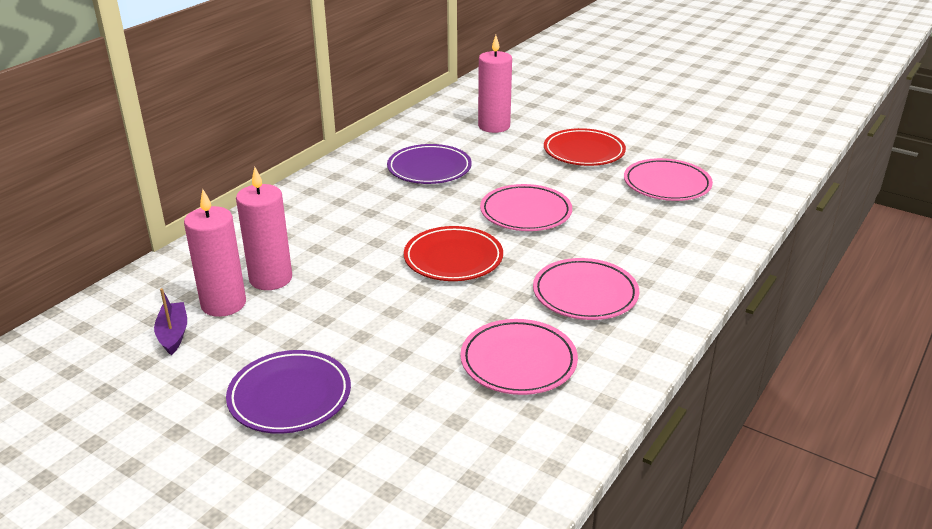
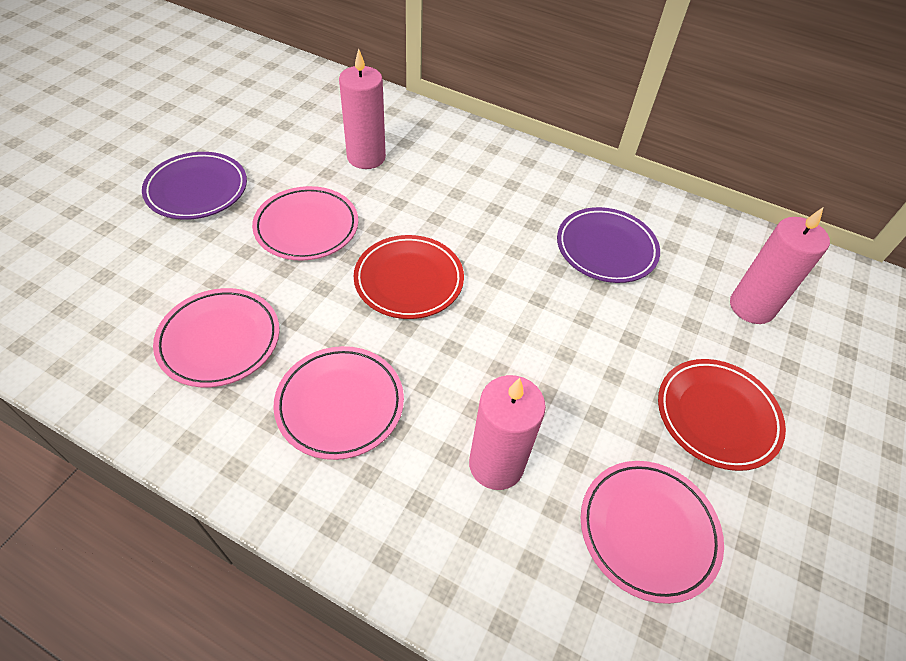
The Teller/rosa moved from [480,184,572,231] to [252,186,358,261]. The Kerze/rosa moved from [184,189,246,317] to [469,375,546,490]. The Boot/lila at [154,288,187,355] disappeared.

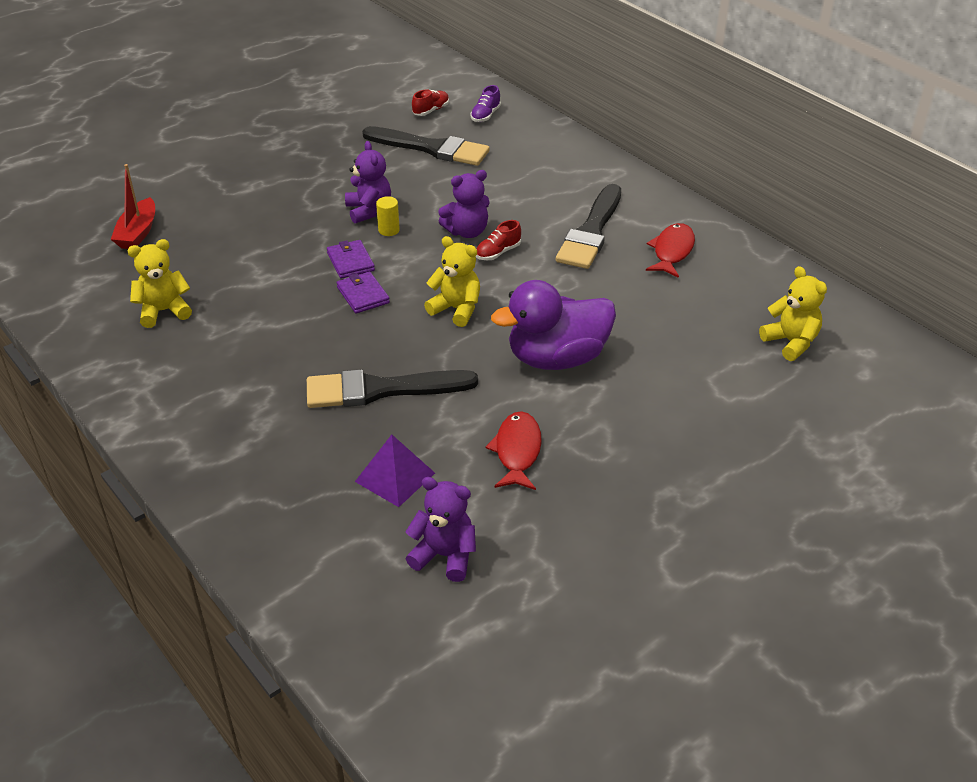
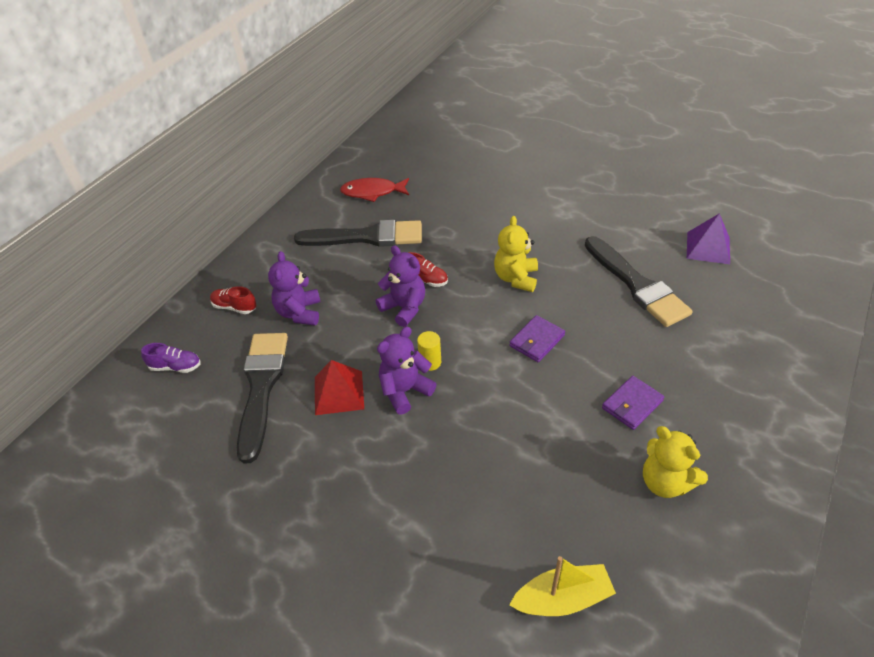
The Schuh/rot moved from [412,90,449,116] to [210,286,257,314]. The Boot/rot at [111,164,155,249] became the Boot/gelb at [509,556,616,616]. The Geldbörse/lila moved from [327,240,375,279] to [602,376,664,430]. The Teddybär/gelb at [759,266,827,361] disappeared. The Ente/lila at [491,280,616,370] disappeared. The Fisch/rot at [486,411,542,490] disappeared. The Teddybär/lila moved from [405,477,476,582] to [268,251,321,326]. The Pyramide/rot at [315,360,364,415] appeared.

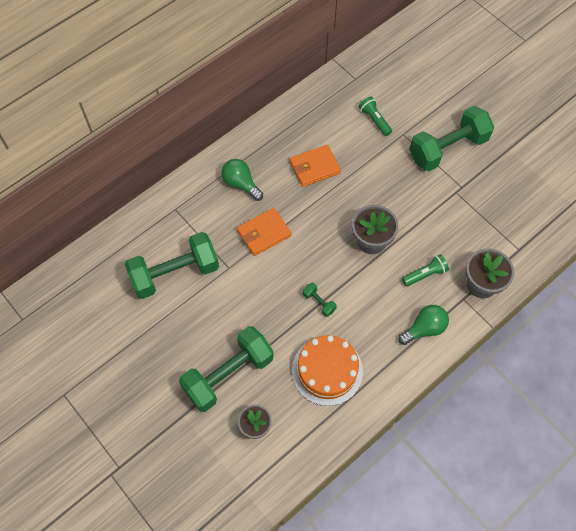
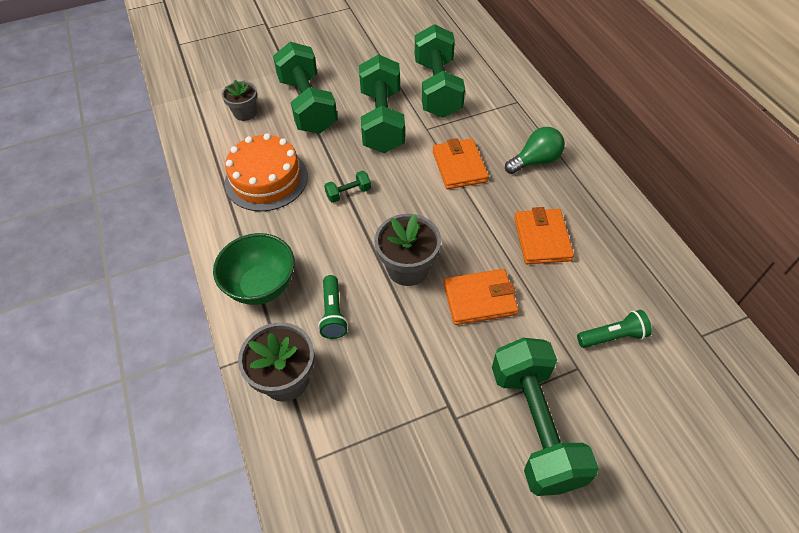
The Glühbirne/grün at [398,305,449,345] was replaced by the Schüssel/grün at [213,233,295,305]. The Hantel/grün at [359,54,405,153] appeared. The Geldbörse/orange at [443,269,519,325] appeared.

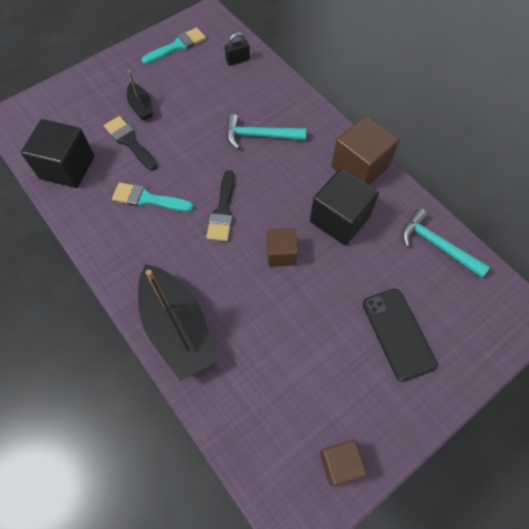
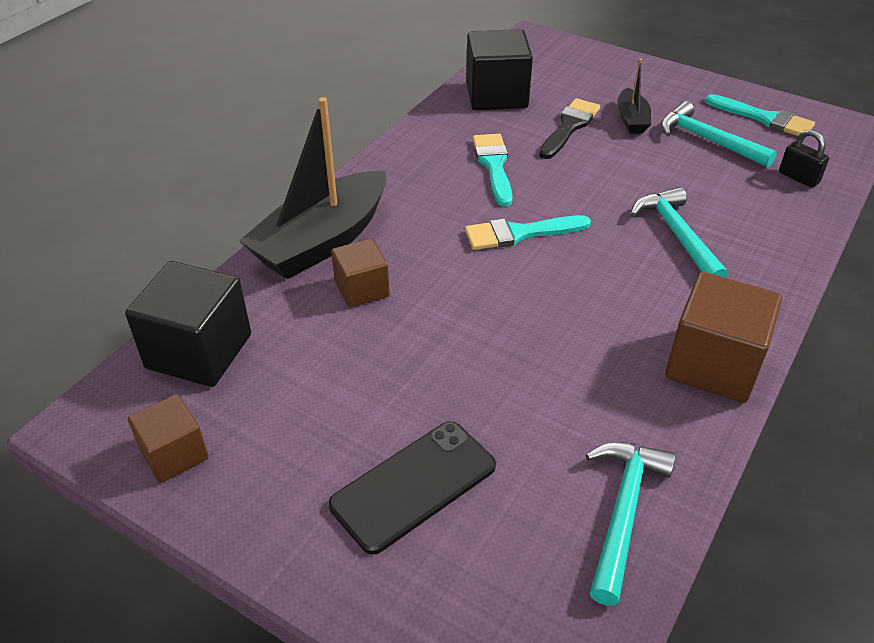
The Boot/schwarz at [127,70,154,120] turned 45 degrees counterclockwise. The Kubus/schwarz moved from [310,168,379,245] to [125,261,251,387]. The Pinsel/schwarz at [206,170,234,241] became the Pinsel/türkis at [465,215,591,250]. The Kubus/braun moved from [267,228,298,267] to [331,238,390,308]. The Hammer/türkis at [660,101,777,167] appeared.

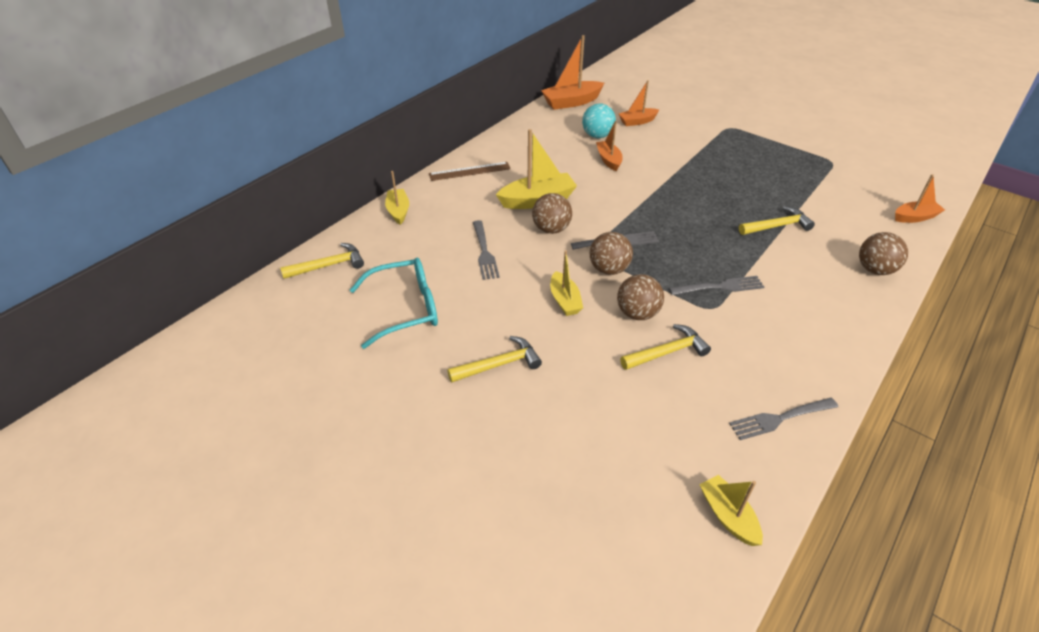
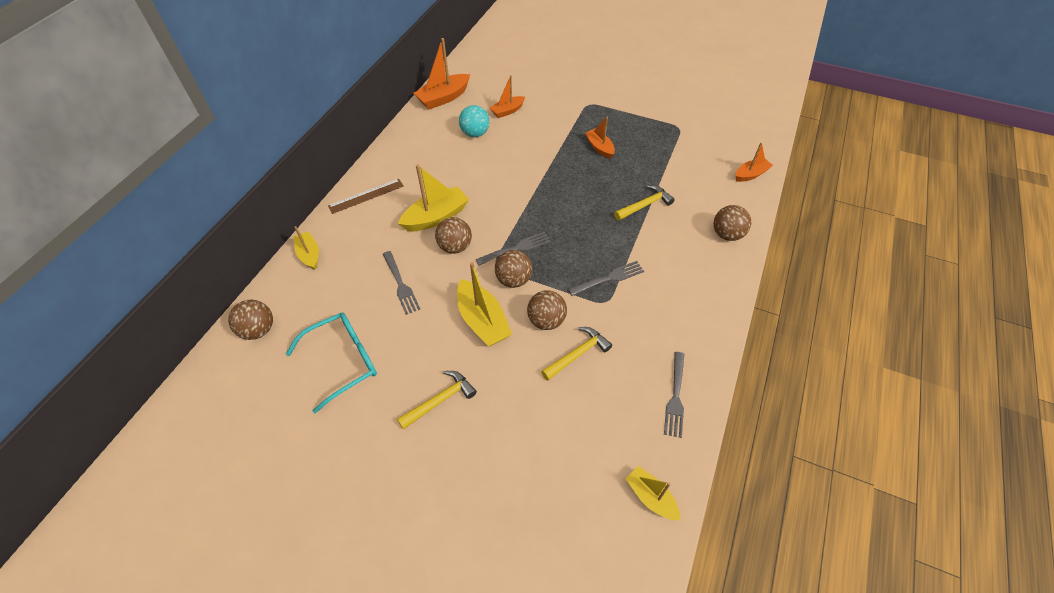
The Boot/orange moved from [596,121,622,171] to [585,116,615,159]. The Hammer/gelb at [280,243,364,279] was replaced by the Ball/braun at [228,300,273,340]. The Boot/gelb at [550,250,583,316] changed to 1.61 times the size. The Gabel/grau at [729,398,838,440] turned 45 degrees counterclockwise.

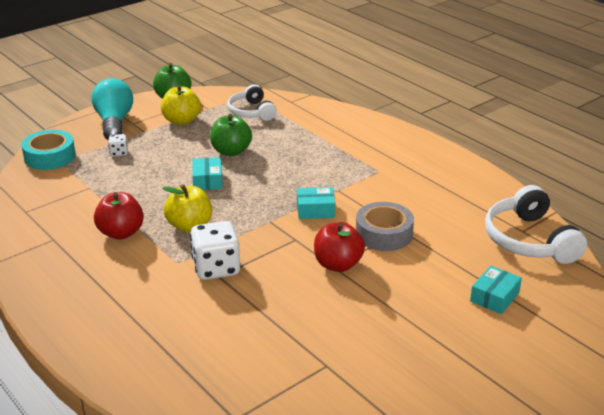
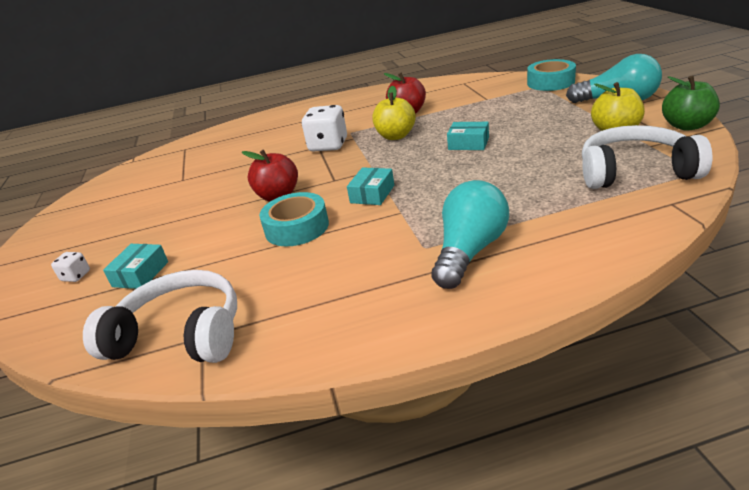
The Kopfhörer/weiß at [227,84,277,121] changed to 1.52 times the size. The Apfel/grün at [210,114,252,156] disappeared. The Spielwürfel/weiß moved from [108,134,128,156] to [51,252,90,282]. The Klebeband/grau at [356,202,414,251] became the Klebeband/türkis at [259,192,329,246]. The Schachtel/türkis at [470,266,522,314] turned 45 degrees clockwise. The Glühbirne/türkis at [432,180,509,289] appeared.

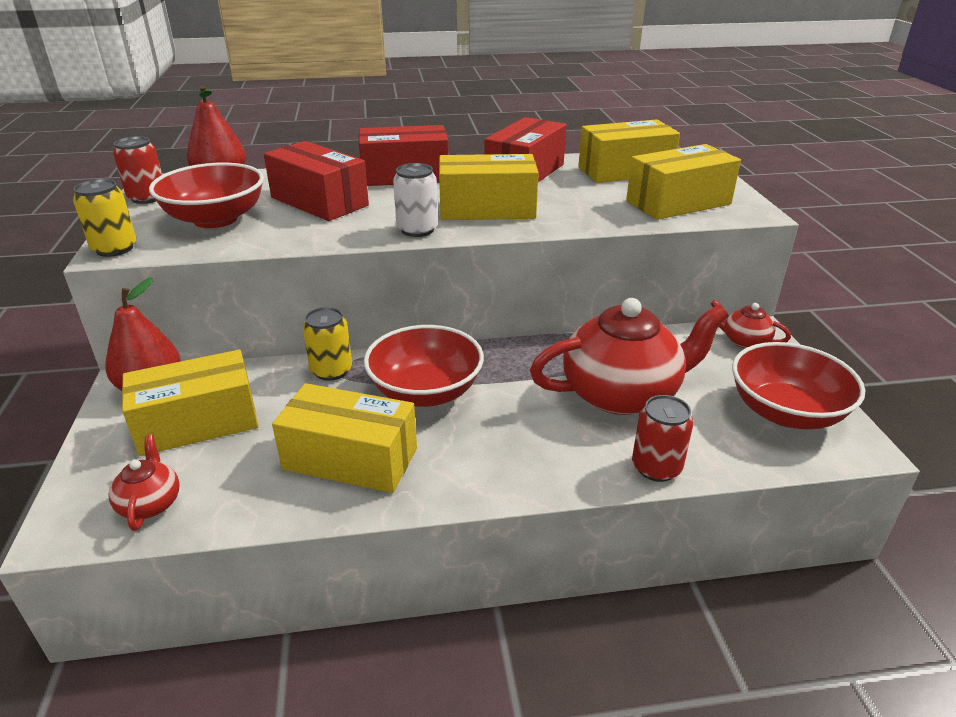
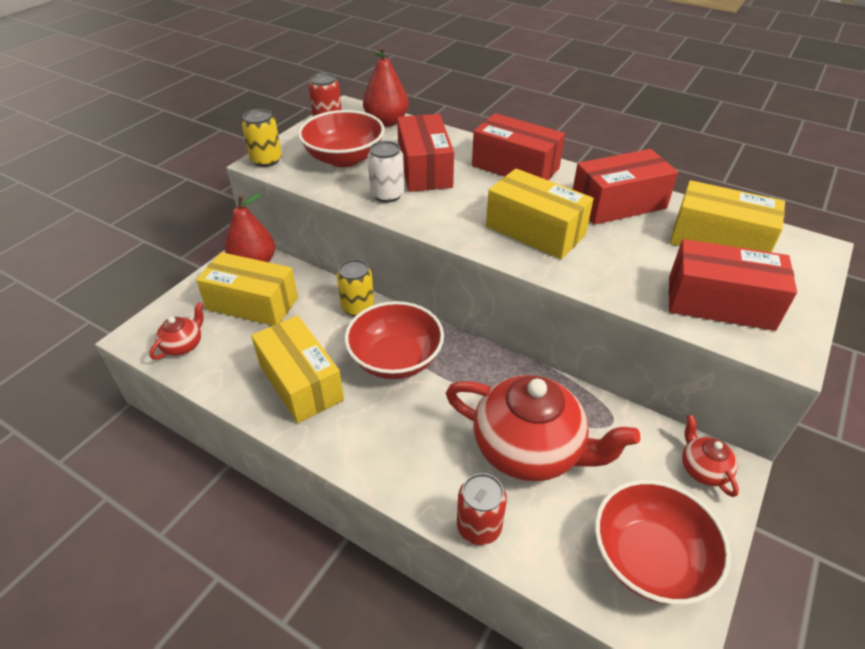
The Schachtel/gelb at [626,144,741,220] became the Schachtel/rot at [669,239,797,331]. The Dose/weiß moved from [393,163,438,237] to [367,141,404,203].

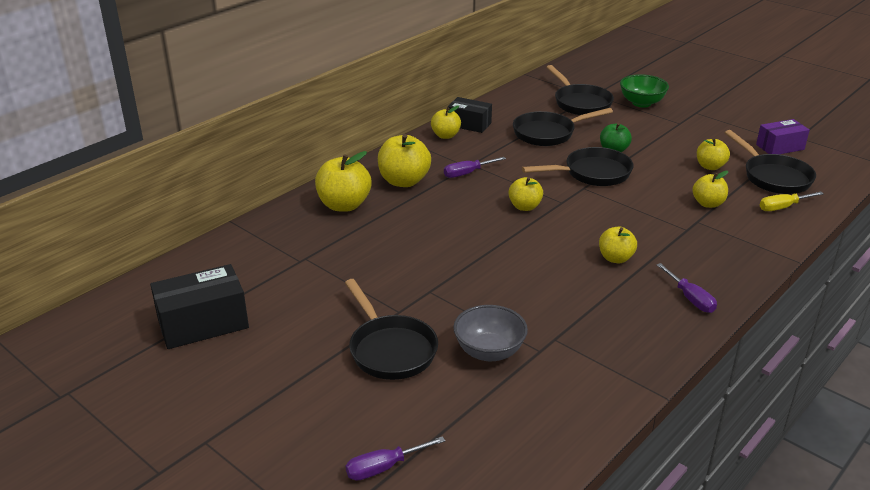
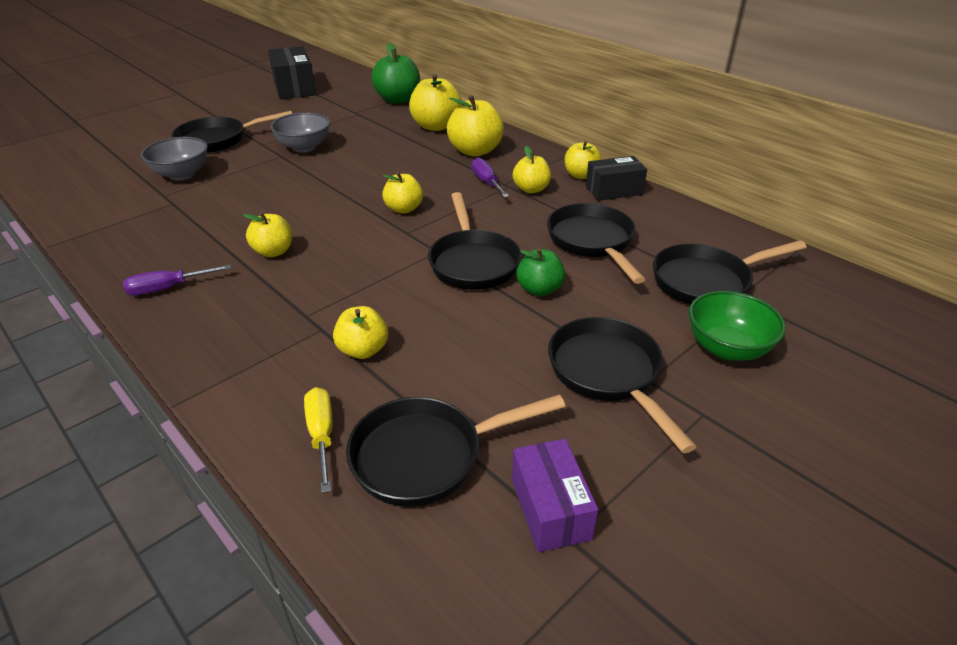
The Schachtel/schwarz at [448,97,492,133] turned 45 degrees clockwise. The Apfel/gelb moved from [697,138,730,170] to [512,146,551,193]. The Schraubenzieher/lila at [346,436,445,481] disappeared. The Apfel/grün at [371,43,420,104] appeared. The Schüssel/grau at [270,112,330,153] appeared. The Pfanne/schwarz at [548,317,697,453] appeared.

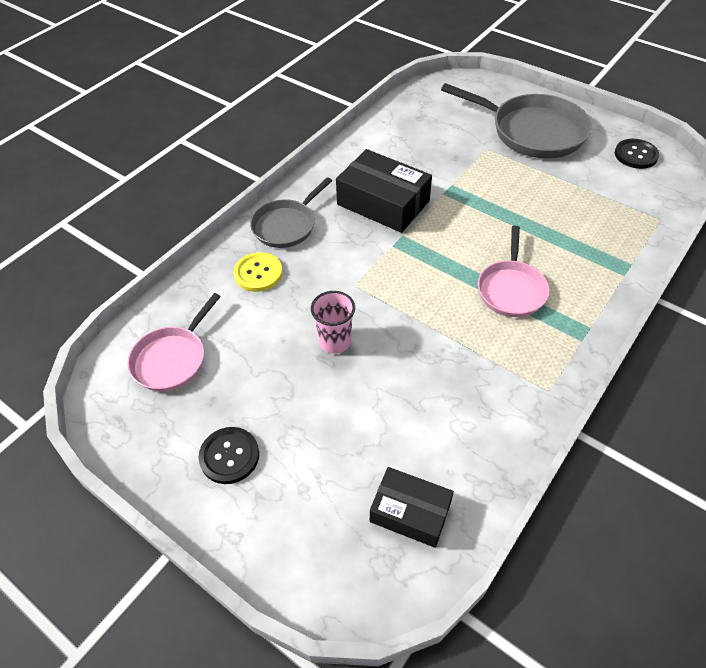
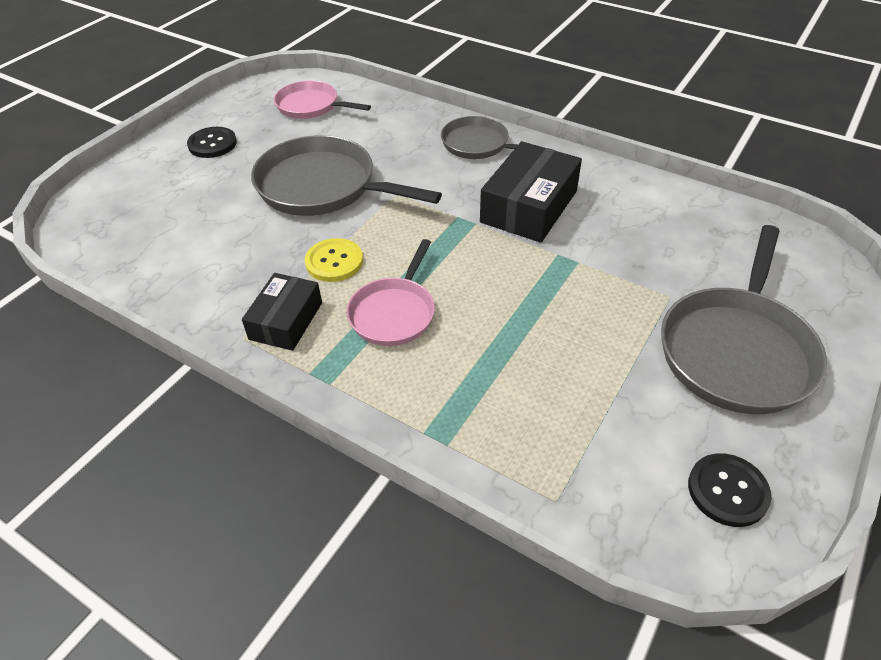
The Pfanne/rosa at [478,226,550,317] turned 75 degrees counterclockwise. The Knopf/gelb moved from [234,252,283,292] to [305,238,363,282]. The Becher/rosa at [311,291,355,354] was replaced by the Pfanne/grau at [251,135,442,216]. The Schachtel/schwarz moved from [370,467,454,548] to [242,273,322,351].

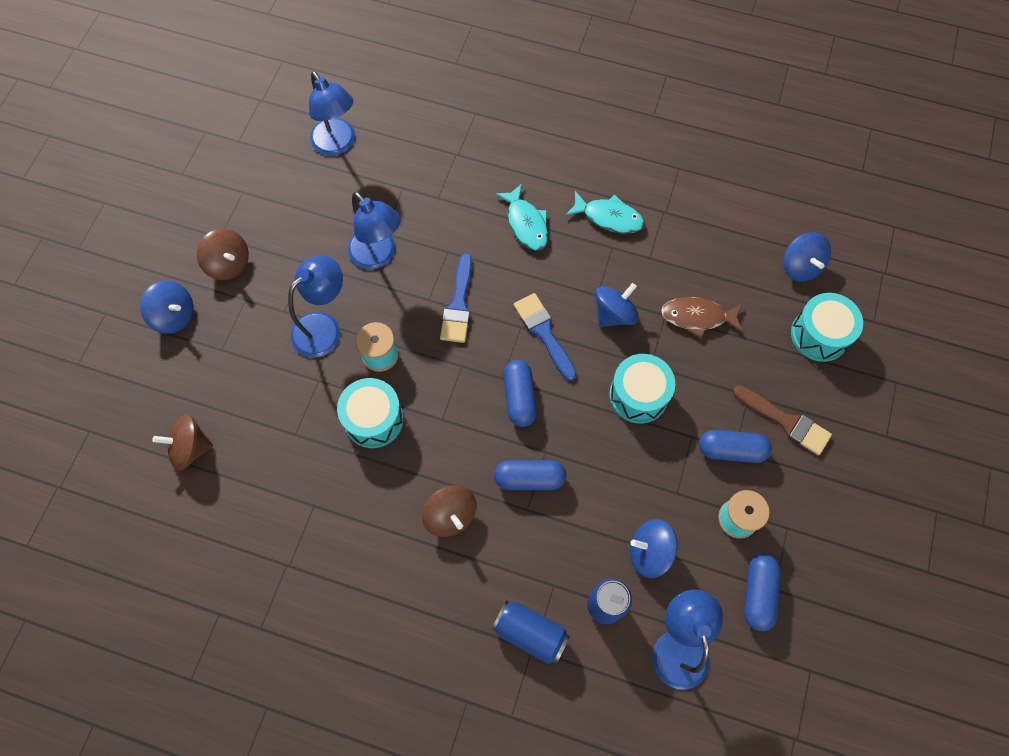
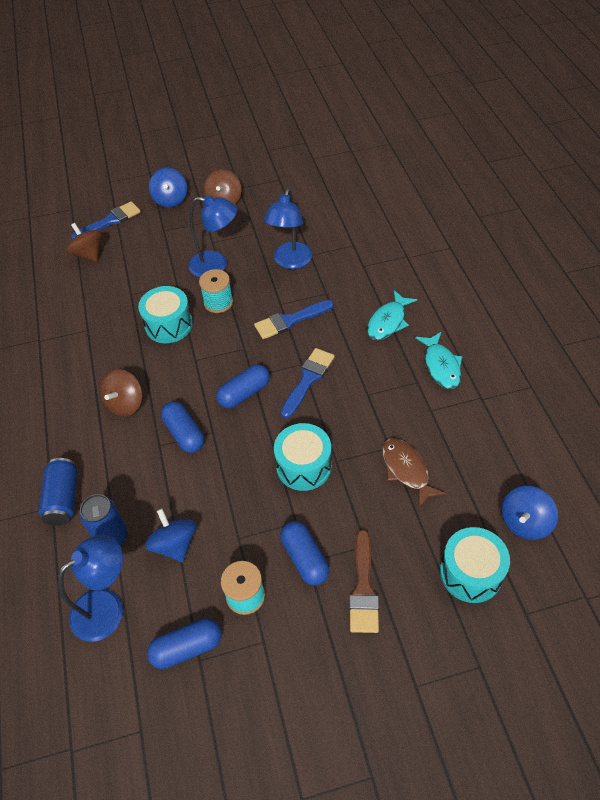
The Lampe/blau at [309,71,355,156] disappeared. The Kreisel/blau at [595,283,639,327] disappeared. The Pinsel/blau at [71,201,141,240] appeared.

